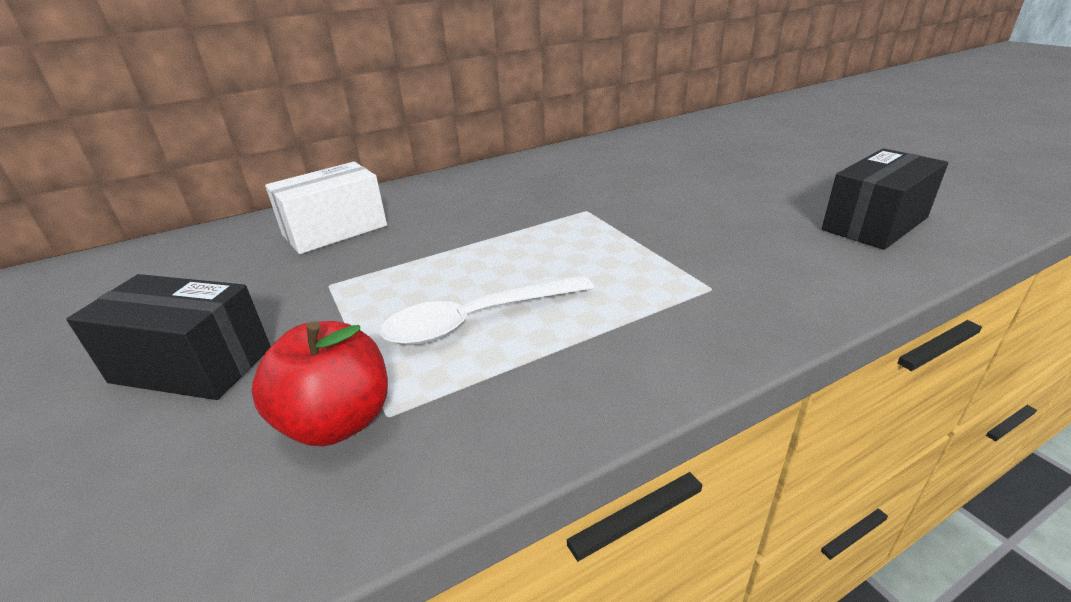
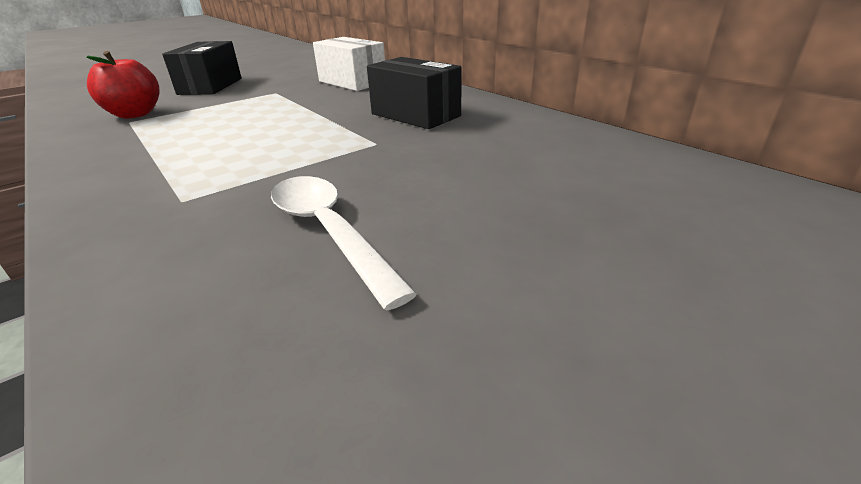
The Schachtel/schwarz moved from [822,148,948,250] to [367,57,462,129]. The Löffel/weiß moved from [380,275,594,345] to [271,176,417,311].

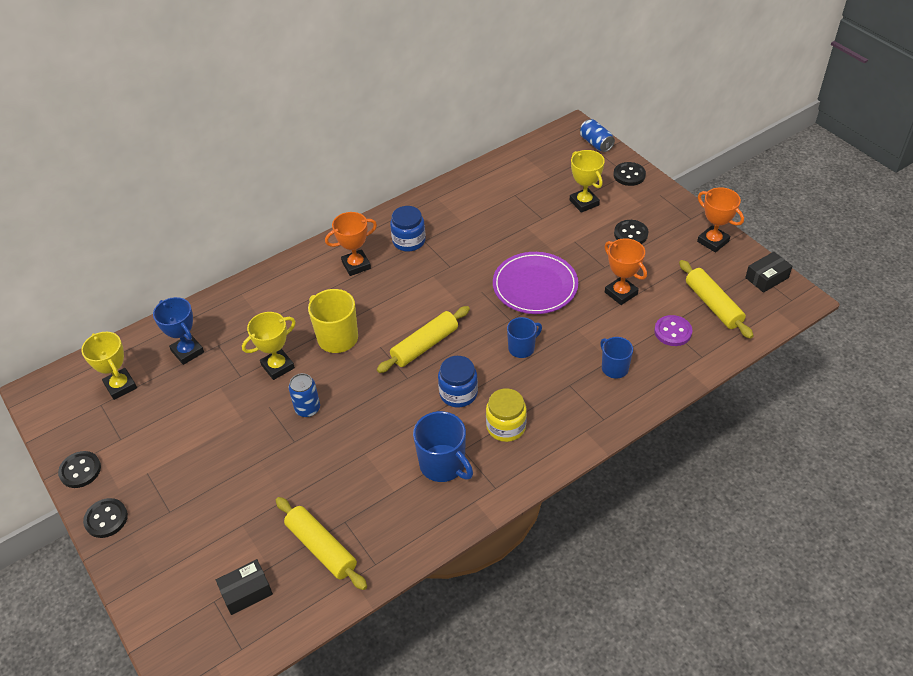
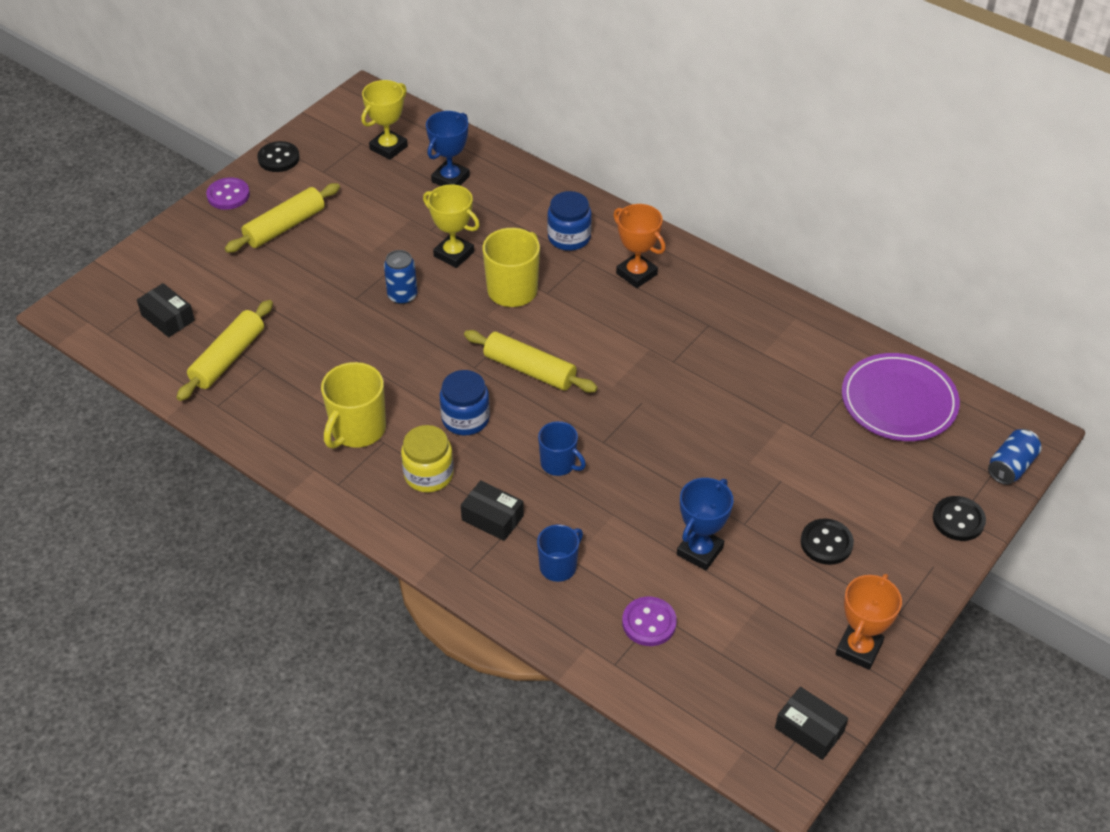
The Pokal/gelb at [570,150,605,213] disappeared. The Einmachglas/blau moved from [390,206,426,252] to [547,191,592,251]. The Pokal/orange at [605,238,647,305] became the Pokal/blau at [677,478,734,570]. The Teller/lila moved from [493,252,578,314] to [842,353,960,441]. The Nudelholz/gelb moved from [679,260,753,339] to [225,183,340,253]. The Tasse/blau at [413,411,473,482] became the Tasse/gelb at [321,362,386,449]. The Knopf/schwarz at [83,498,128,538] became the Knopf/lila at [206,177,250,210]. The Schachtel/schwarz at [461,480,524,541] appeared.

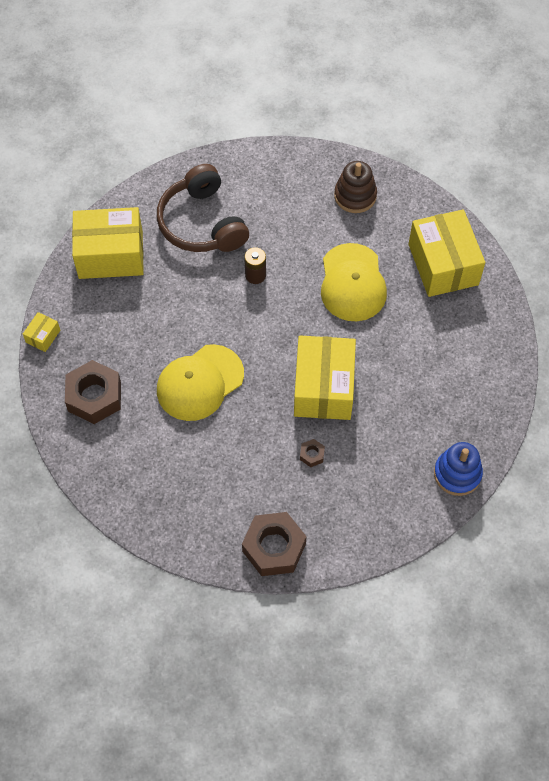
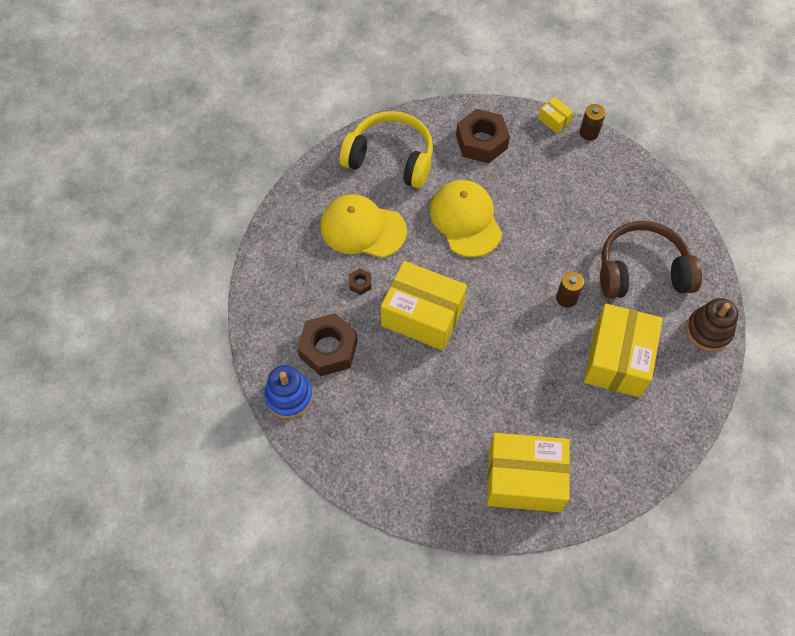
The Stapelspielzeug/braun moved from [334,161,377,213] to [686,298,738,351]. The Schachtel/gelb moved from [72,207,144,279] to [584,304,663,397]. The Kappe/gelb moved from [321,243,387,321] to [320,194,407,258]. The Sechskantmutter/braun moved from [242,512,306,576] to [297,313,358,376]. The Batterie/braun at [580,104,606,141] appeared. The Kopfhörer/gelb at [339,111,433,188] appeared.

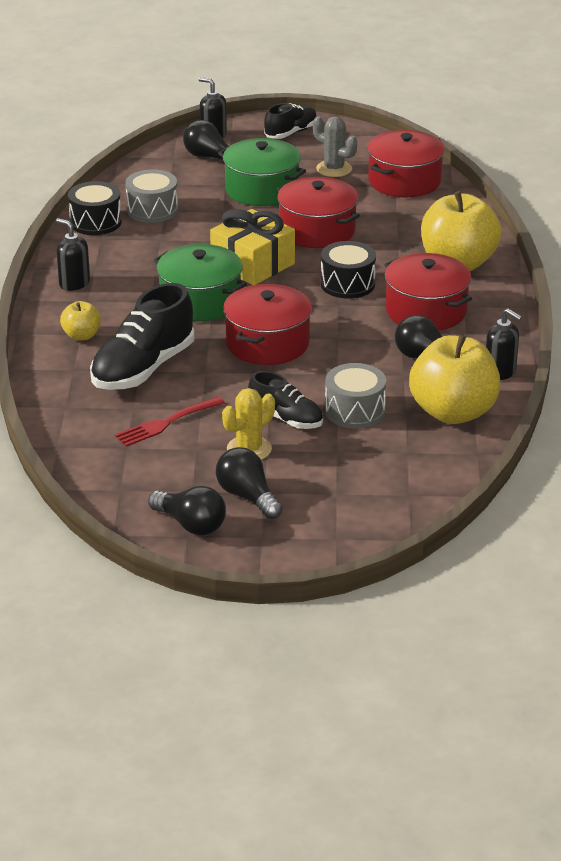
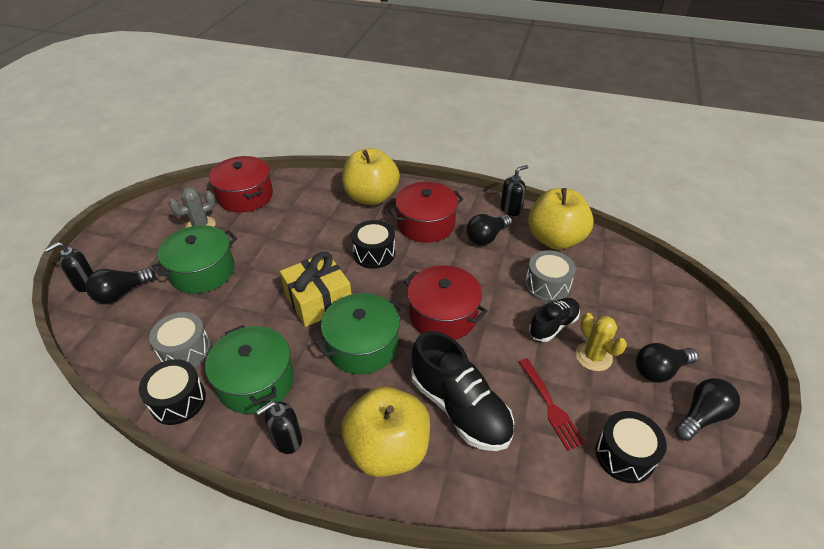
The Schuh/schwarz at [264,103,317,139] disappeared. The Kochtopf/rot at [277,177,360,248] disappeared. The Apfel/gelb at [60,301,101,341] changed to 2.10 times the size. The Kochtopf/grün at [205,325,294,414] appeared. The Trommel/schwarz at [595,411,667,483] appeared.

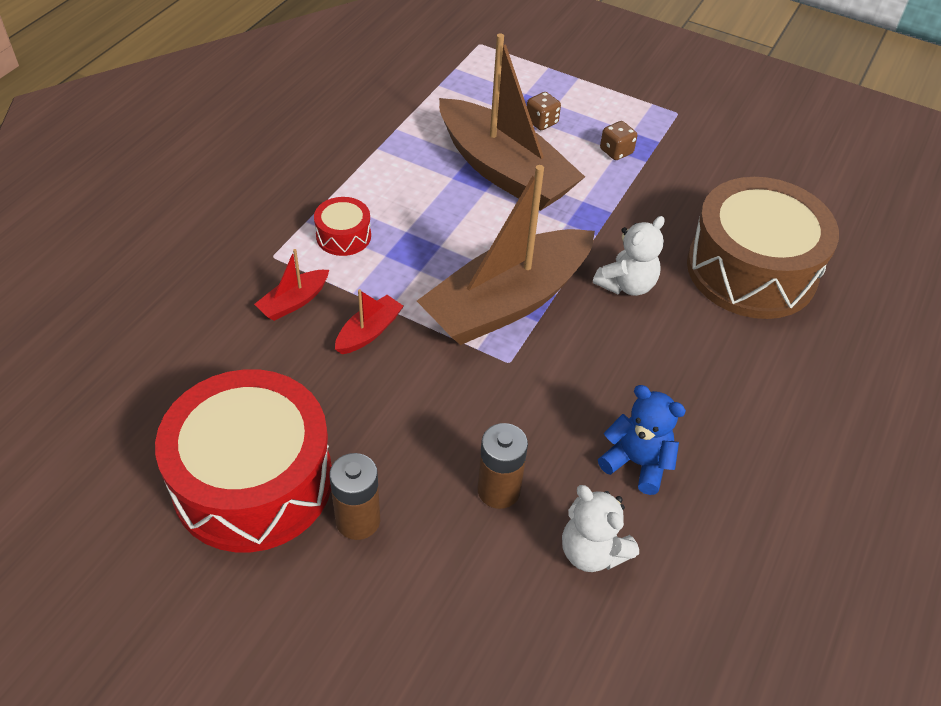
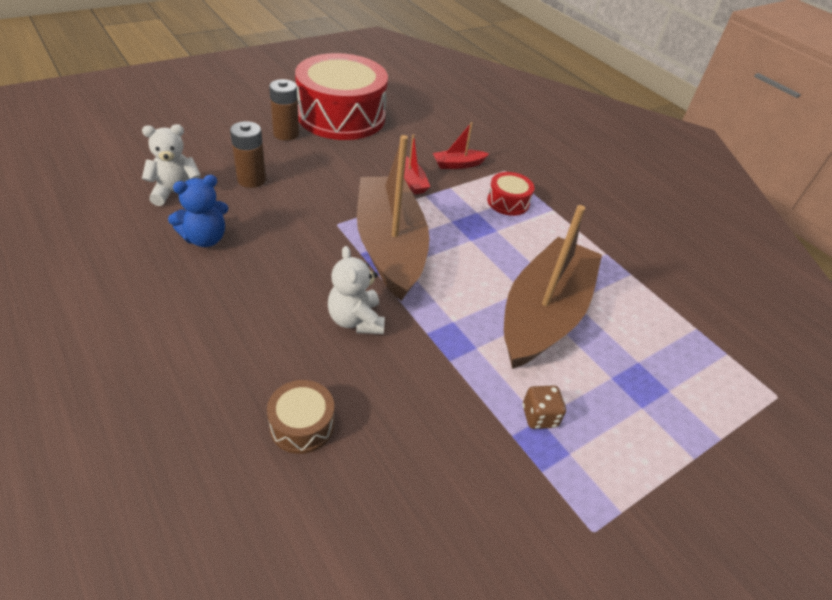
The Boot/braun at [439,33,585,211] turned 135 degrees clockwise. The Spielwürfel/braun at [527,92,561,130] disappeared. The Trommel/braun at [687,177,839,319] changed to 0.43 times the size. The Boot/rot at [254,249,329,321] turned 90 degrees counterclockwise.

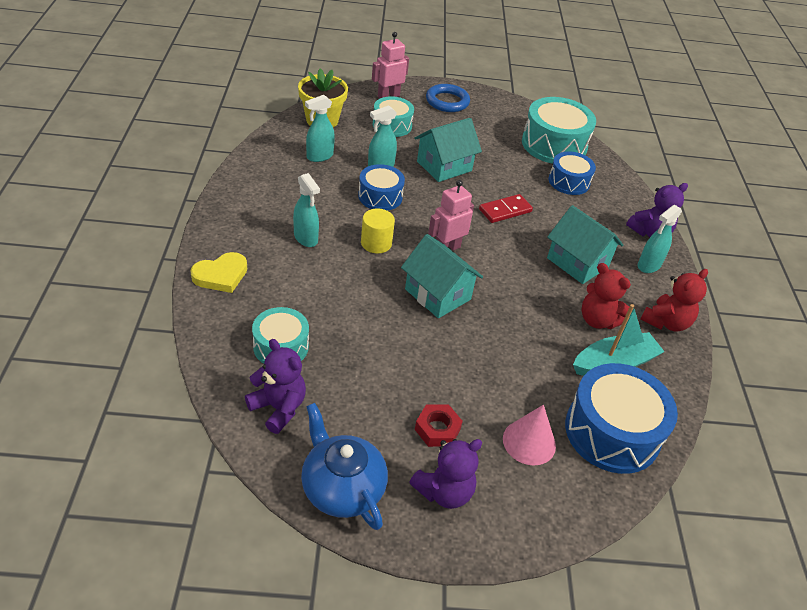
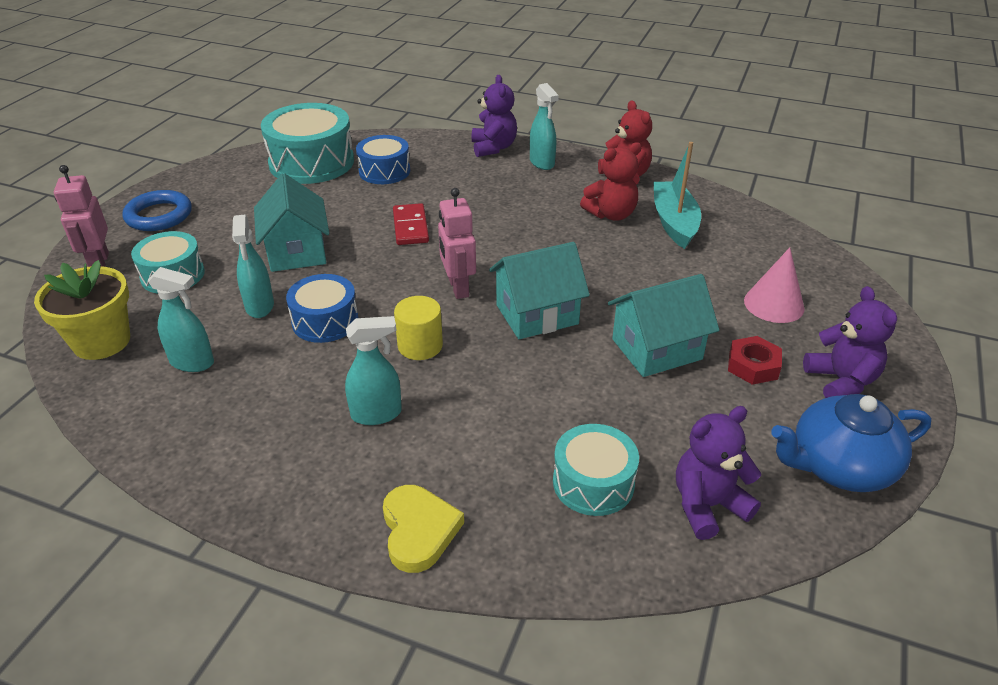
The Sprühflasche/türkis at [305,95,335,162] turned 60 degrees counterclockwise. The Haus/türkis moved from [547,205,623,284] to [608,274,719,377]. The Trommel/blau at [565,363,678,474] disappeared.

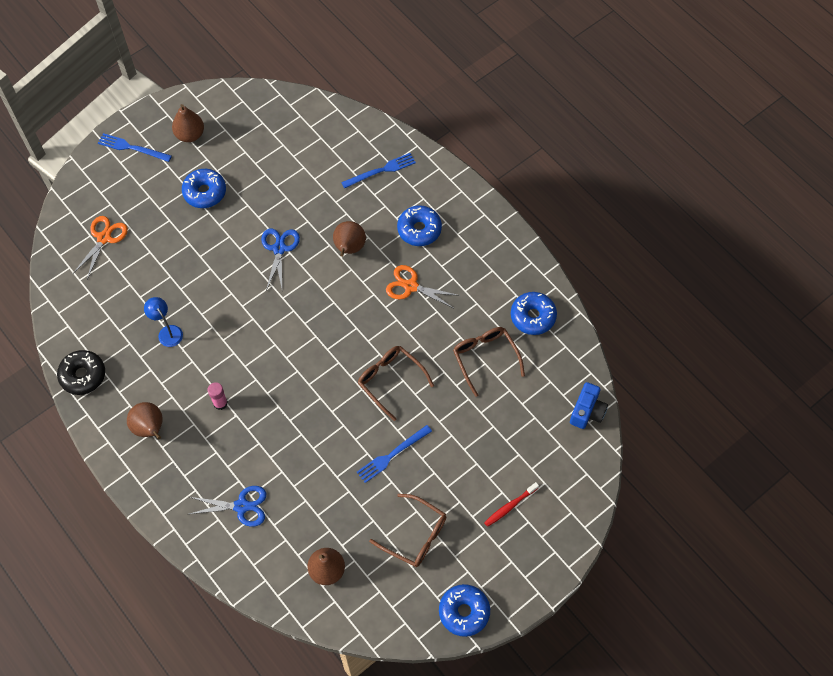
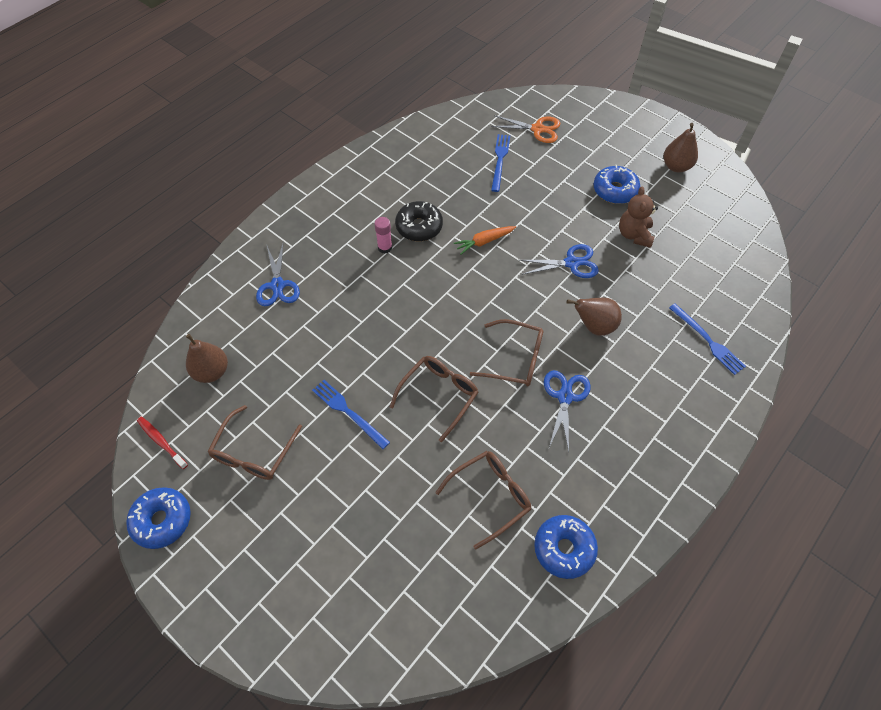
The Gabel/blau moved from [98,133,172,162] to [491,134,510,192]. The Donut/blau at [397,205,442,246] disappeared. The Schere/orange at [386,265,460,308] became the Schere/blau at [544,370,591,452]. The Lampe/blau at [144,297,183,347] disappeared. The Donut/schwarz moved from [57,350,105,395] to [395,201,443,241]. The Kamera/blau at [570,382,608,429] disappeared. The Birne/braun at [127,402,162,440] disappeared. The Zahnbürste/rot moved from [484,482,539,527] to [137,417,188,469]. The Teddybär/braun at [619,186,658,248] appeared. The Karotte/orange at [454,226,516,255] appeared. The Brille/braun at [470,319,543,387] appeared.

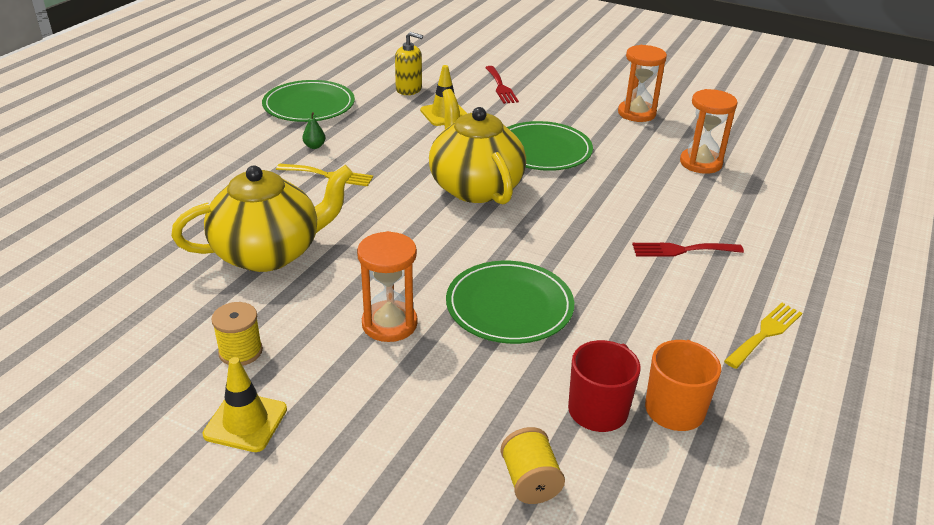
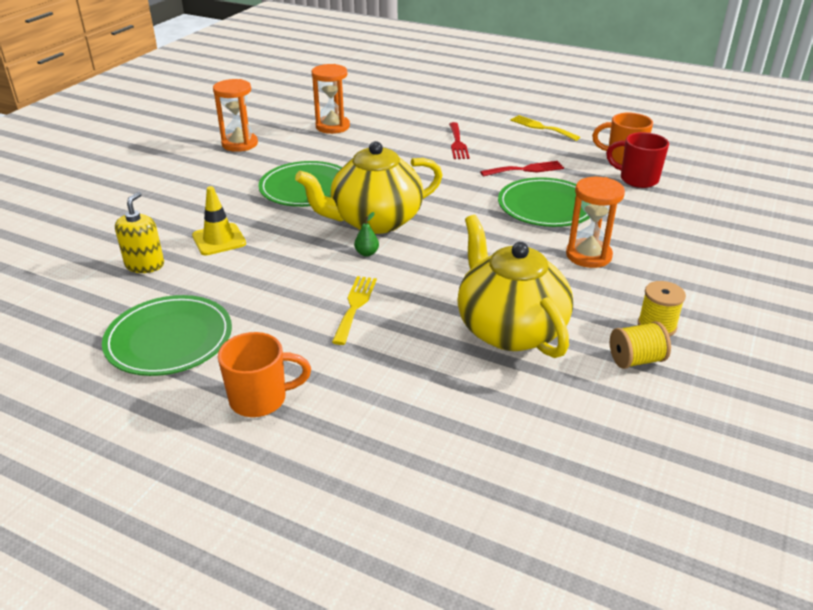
The Gabel/rot moved from [485,66,519,104] to [480,161,564,177]. The Birne/grün moved from [302,112,325,149] to [354,212,379,257]. The Leitkegel/gelb at [203,357,287,452] disappeared. The Garnrolle/gelb moved from [500,427,565,504] to [610,321,671,369]. The Tasse/orange at [218,332,311,417] appeared.

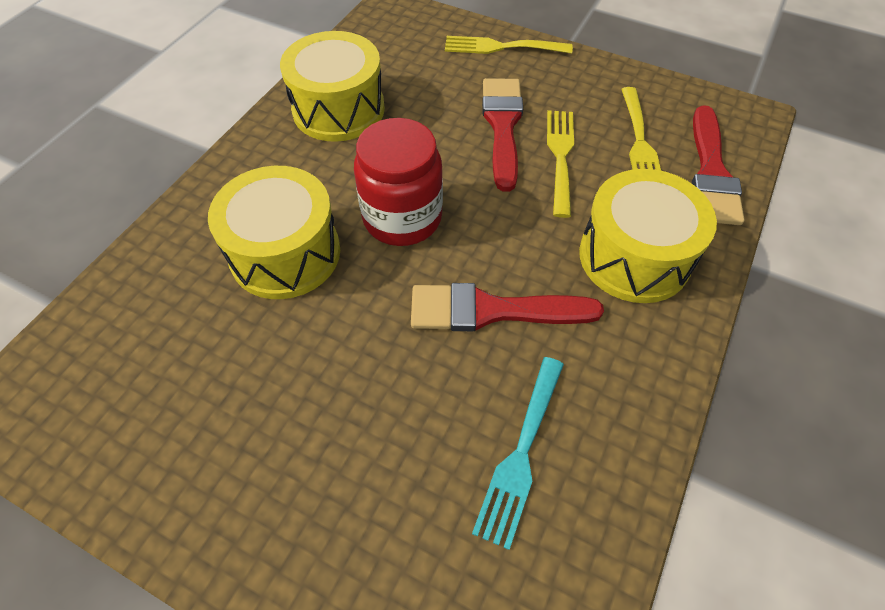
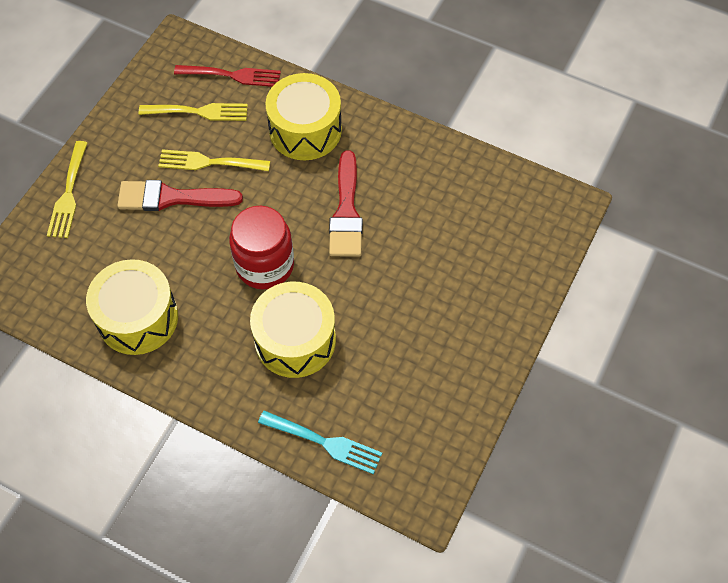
The Pinsel/rot at [692,105,745,225] was replaced by the Gabel/rot at [174,65,281,87]. The Gabel/türkis moved from [472,357,564,550] to [258,411,382,474].

